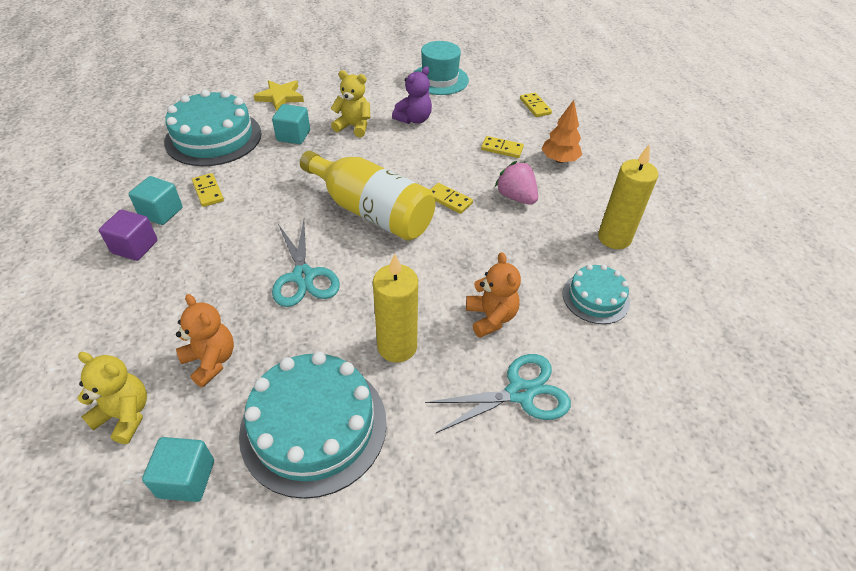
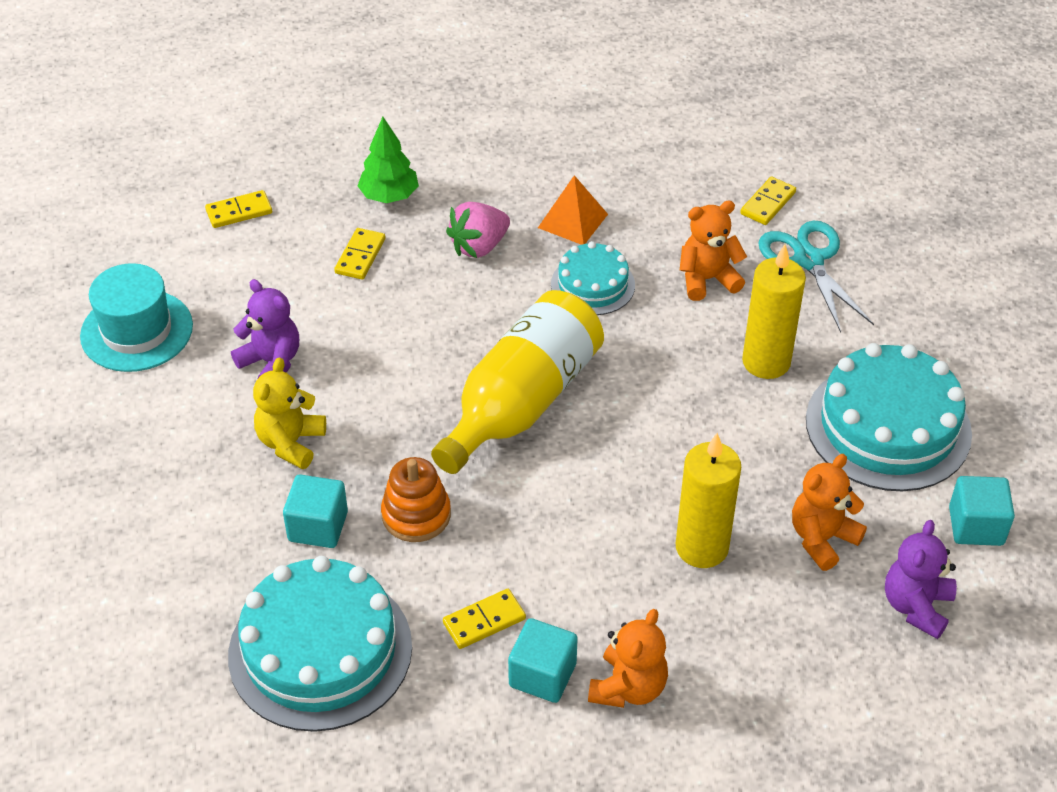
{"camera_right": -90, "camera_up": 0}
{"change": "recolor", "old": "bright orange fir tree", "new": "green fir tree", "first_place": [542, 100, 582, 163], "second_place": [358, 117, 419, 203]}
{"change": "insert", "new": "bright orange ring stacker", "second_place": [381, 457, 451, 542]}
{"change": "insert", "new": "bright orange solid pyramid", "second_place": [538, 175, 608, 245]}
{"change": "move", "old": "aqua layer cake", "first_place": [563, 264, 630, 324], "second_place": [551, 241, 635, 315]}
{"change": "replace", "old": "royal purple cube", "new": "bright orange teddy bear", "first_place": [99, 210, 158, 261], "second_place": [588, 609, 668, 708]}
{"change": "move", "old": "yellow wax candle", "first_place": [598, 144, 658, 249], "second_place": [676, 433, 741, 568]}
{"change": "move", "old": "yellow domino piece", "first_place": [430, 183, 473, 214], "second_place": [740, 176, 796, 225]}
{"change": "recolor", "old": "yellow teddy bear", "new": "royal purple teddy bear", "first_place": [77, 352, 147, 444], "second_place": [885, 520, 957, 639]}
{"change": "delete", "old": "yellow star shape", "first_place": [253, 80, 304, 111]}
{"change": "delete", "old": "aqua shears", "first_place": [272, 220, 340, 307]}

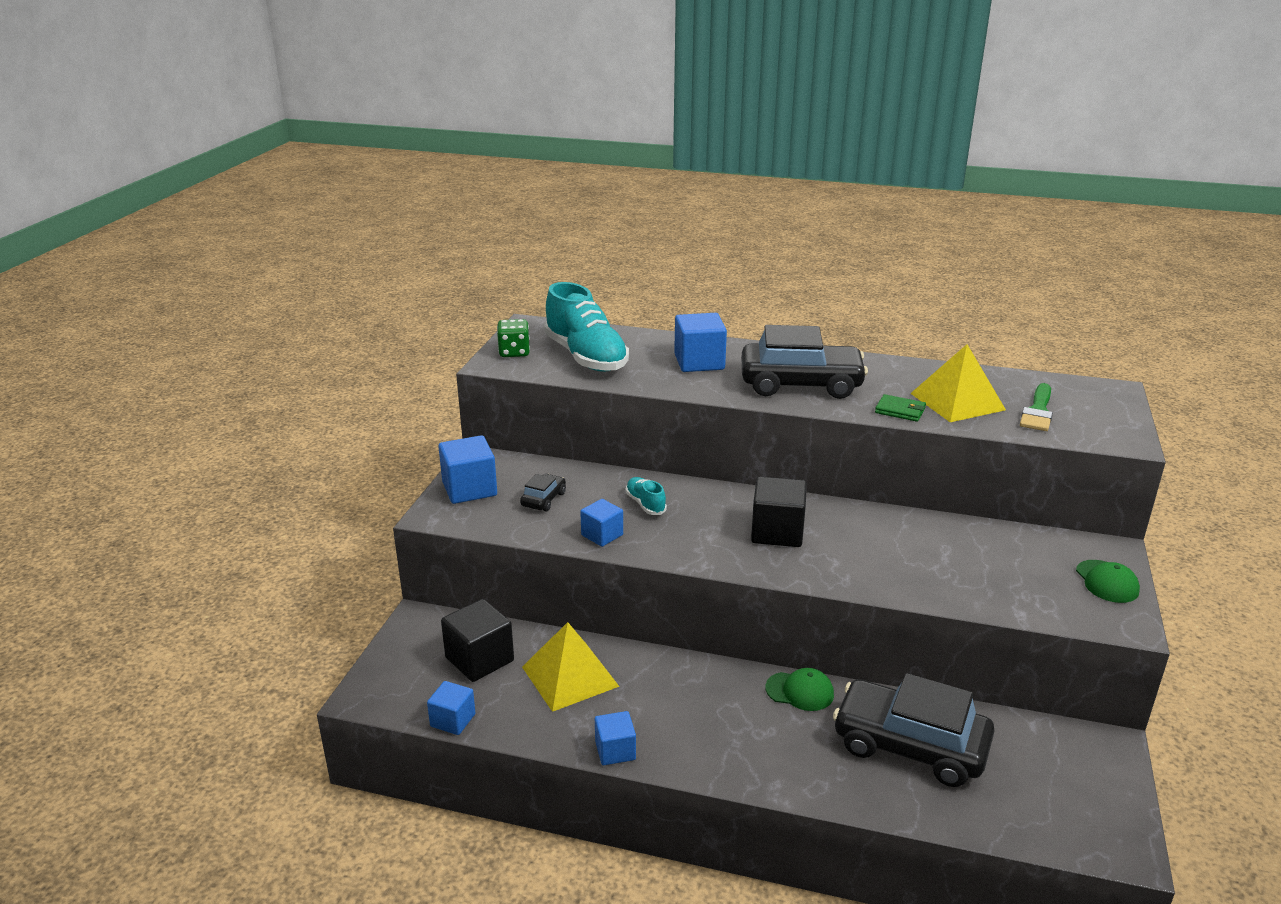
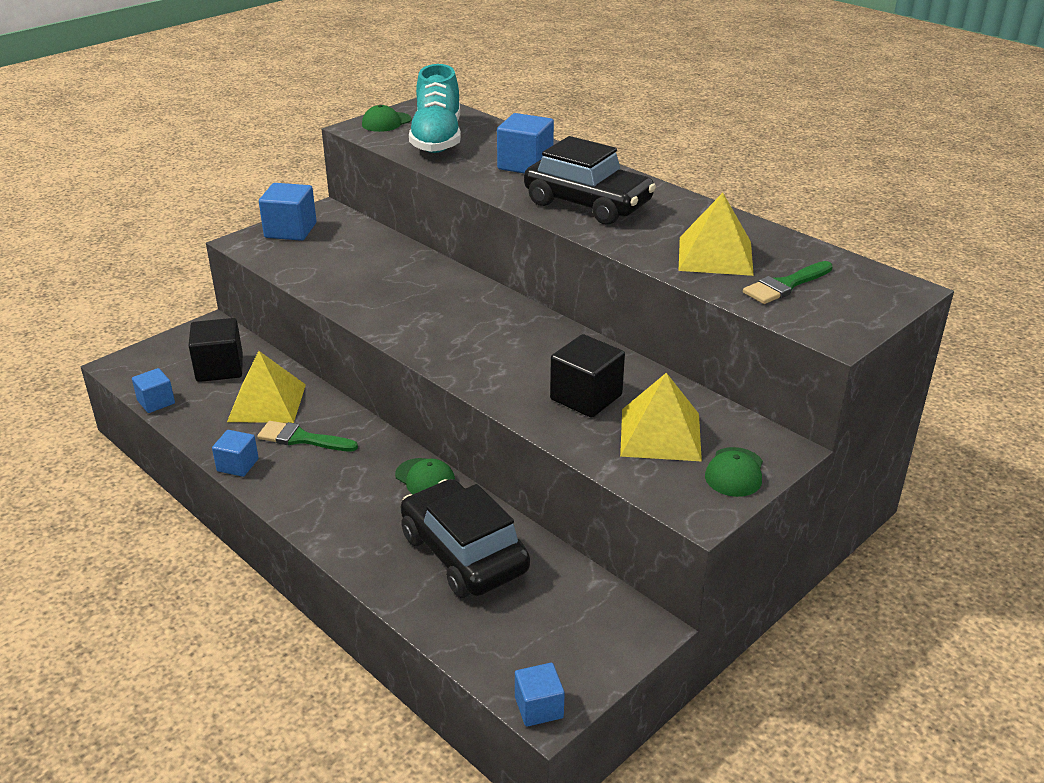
{"camera_right": 30, "camera_up": 5}
{"change": "insert", "new": "green paintbrush", "second_place": [257, 421, 358, 451]}
{"change": "replace", "old": "green game die", "new": "green peaked cap", "first_place": [497, 319, 530, 357], "second_place": [362, 105, 411, 132]}
{"change": "move", "old": "cobalt cube", "first_place": [580, 499, 623, 547], "second_place": [515, 663, 565, 727]}
{"change": "move", "old": "black cube", "first_place": [751, 477, 807, 547], "second_place": [550, 334, 625, 418]}
{"change": "insert", "new": "yellow solid pyramid", "second_place": [620, 373, 702, 461]}
{"change": "delete", "old": "black toy car", "first_place": [520, 474, 566, 512]}
{"change": "delete", "old": "aqua lace-up shoe", "first_place": [625, 477, 667, 515]}
{"change": "delete", "old": "green wallet", "first_place": [875, 394, 926, 422]}

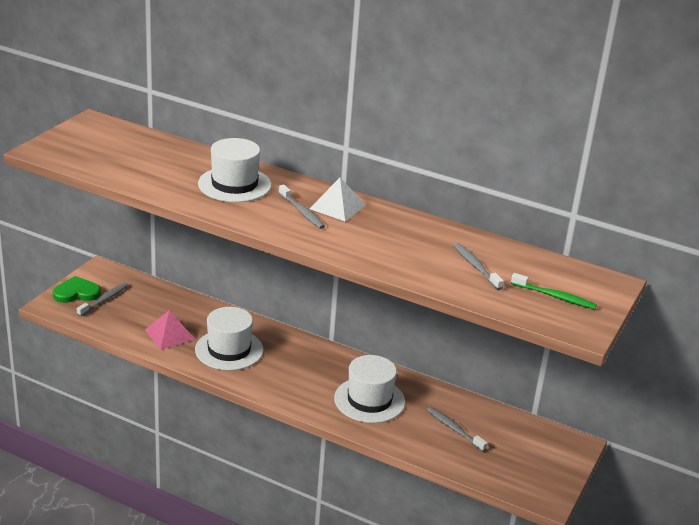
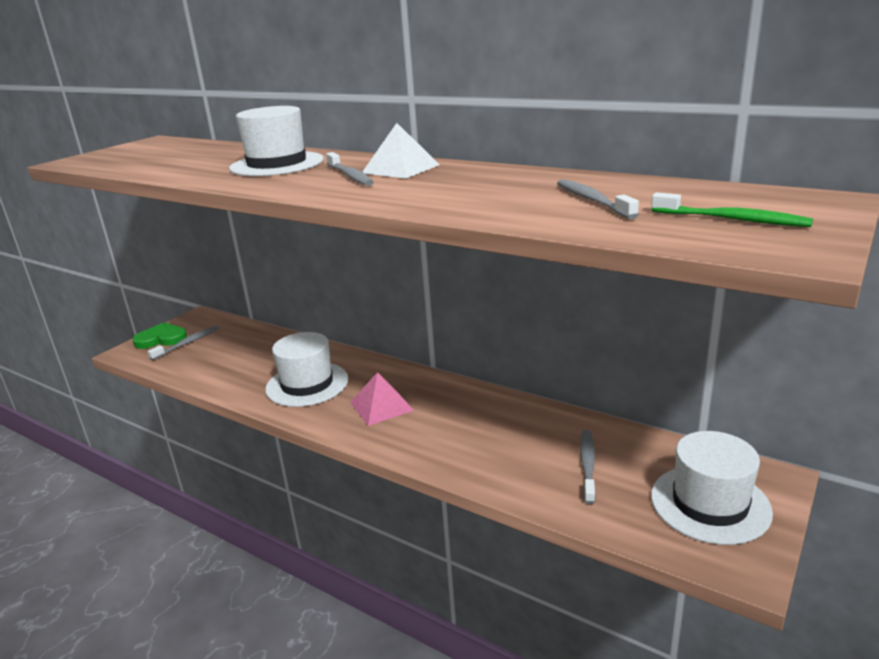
{"camera_right": 10, "camera_up": -5}
{"change": "move", "old": "pink solid pyramid", "first_place": [145, 310, 195, 350], "second_place": [350, 372, 414, 426]}
{"change": "rotate", "old": "gray tooth brush", "first_place": [427, 407, 488, 452], "second_place": [580, 430, 596, 504], "degrees": 45}
{"change": "move", "old": "white top hat", "first_place": [334, 355, 405, 423], "second_place": [651, 431, 773, 545]}

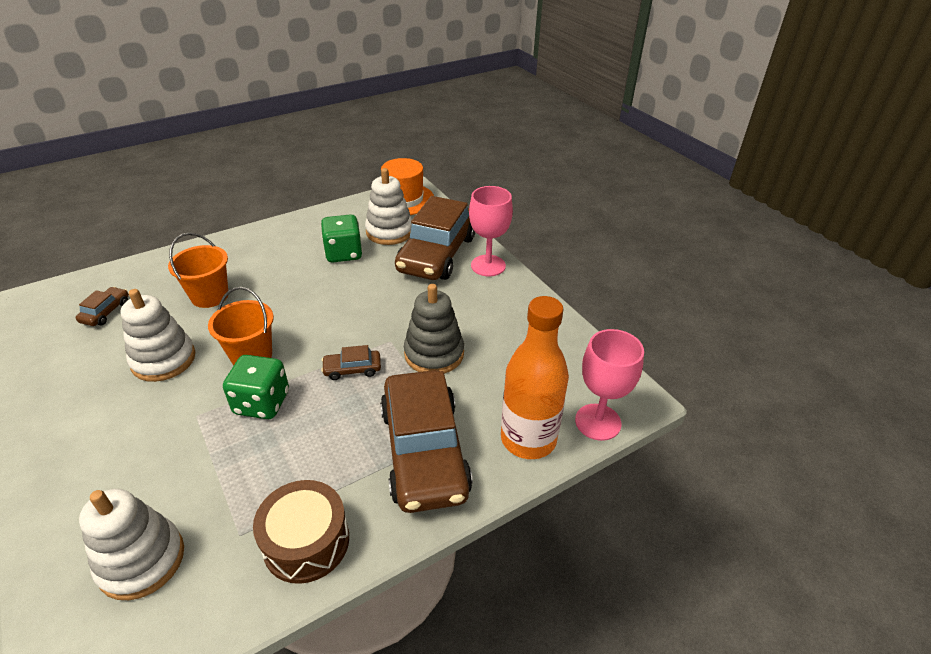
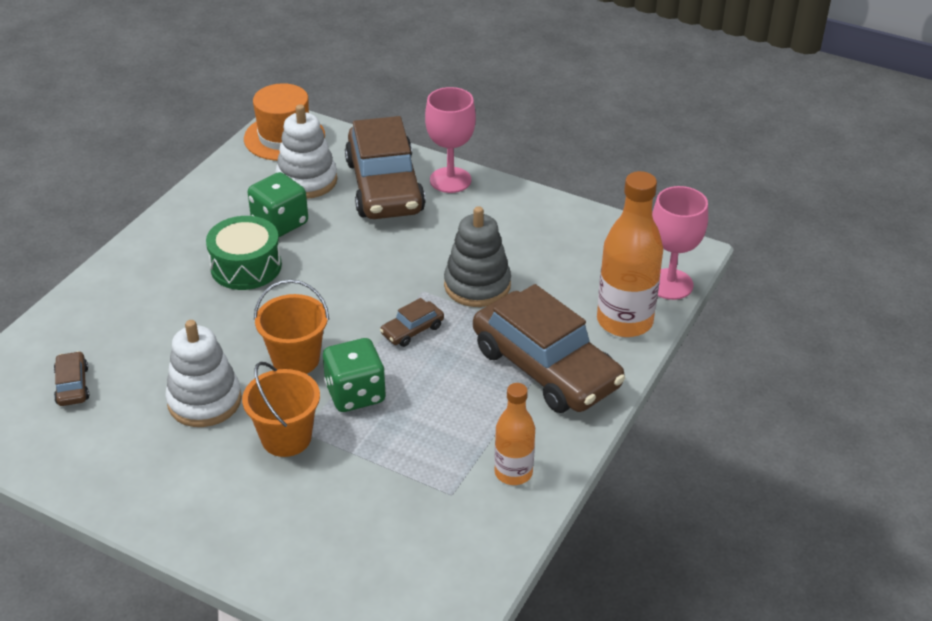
{"camera_right": -30, "camera_up": 0}
{"change": "insert", "new": "green snare drum", "second_place": [206, 216, 282, 290]}
{"change": "move", "old": "bright orange bucket", "first_place": [168, 233, 228, 308], "second_place": [242, 362, 320, 457]}
{"change": "replace", "old": "russet snare drum", "new": "bright orange bottle", "first_place": [253, 480, 349, 584], "second_place": [494, 383, 535, 485]}
{"change": "delete", "old": "white ring stacker", "first_place": [79, 489, 184, 600]}

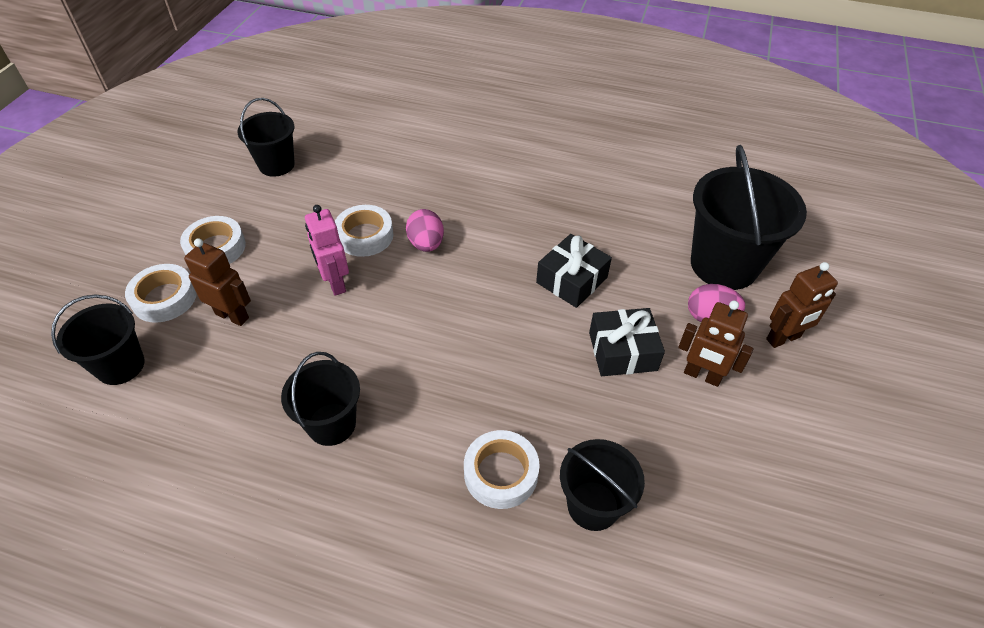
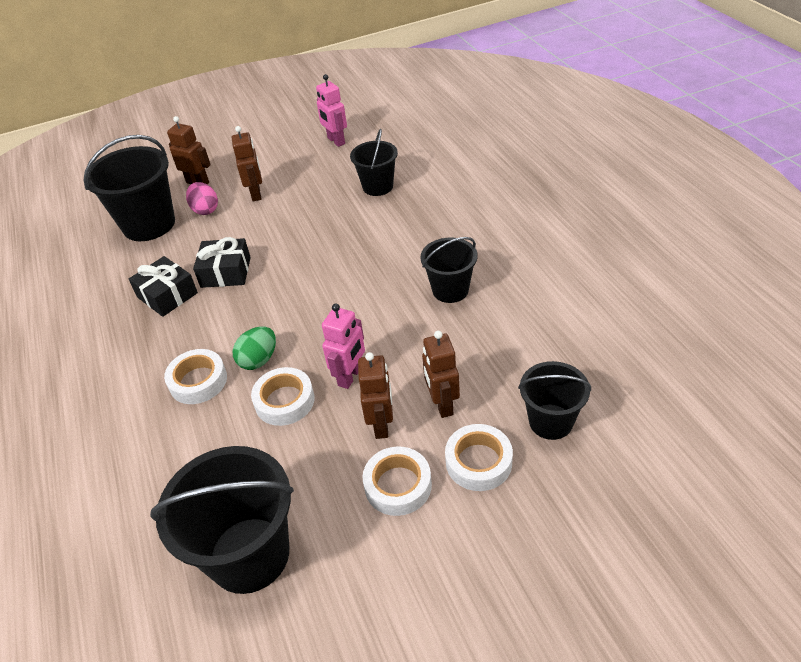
{"camera_right": -125, "camera_up": -5}
{"change": "move", "old": "black wrapped gift", "first_place": [589, 308, 665, 376], "second_place": [129, 256, 198, 317]}
{"change": "resize", "old": "black bucket", "first_place": [237, 98, 295, 177], "second_place": [150, 446, 294, 594], "factor": 1.67}
{"change": "move", "old": "white tape", "first_place": [464, 430, 540, 509], "second_place": [164, 349, 227, 404]}
{"change": "recolor", "old": "pink toy egg", "new": "green toy egg", "first_place": [406, 209, 444, 252], "second_place": [232, 326, 276, 370]}
{"change": "insert", "new": "pink toy robot", "second_place": [316, 74, 347, 147]}
{"change": "insert", "new": "russet toy robot", "second_place": [358, 352, 393, 439]}

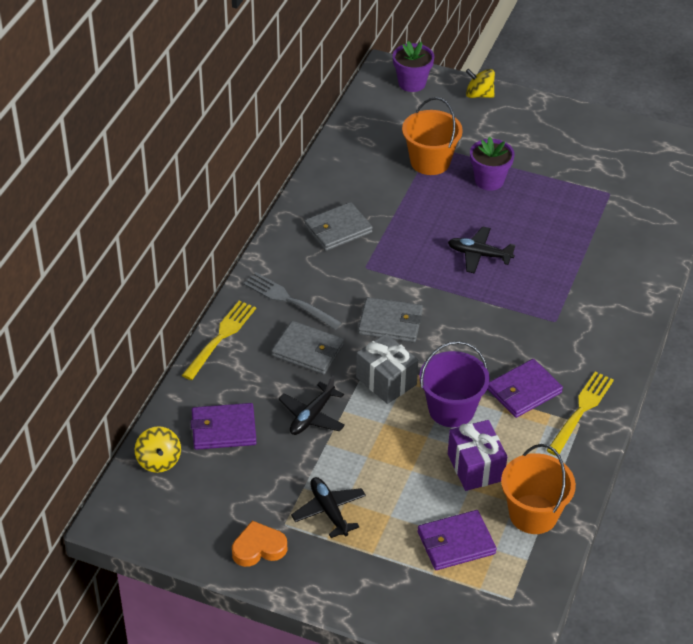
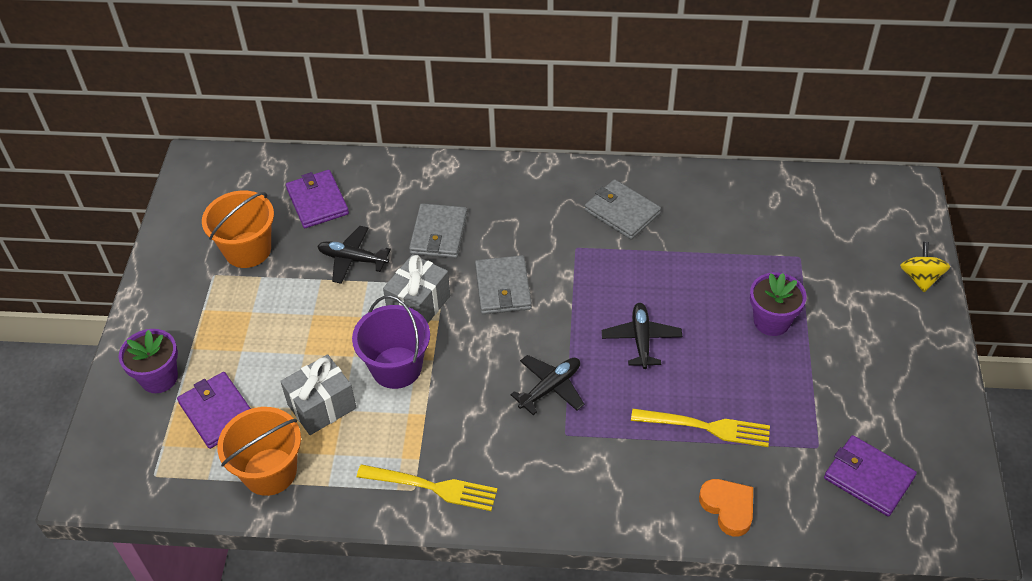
{"camera_right": 75, "camera_up": 5}
{"change": "move", "old": "royal purple flower pot", "first_place": [393, 41, 434, 92], "second_place": [119, 329, 178, 393]}
{"change": "move", "old": "bright orange bucket", "first_place": [402, 97, 463, 175], "second_place": [202, 191, 274, 268]}
{"change": "recolor", "old": "royal purple wrapped gift", "new": "gray wrapped gift", "first_place": [448, 420, 507, 491], "second_place": [280, 354, 357, 435]}
{"change": "move", "old": "black toy plane", "first_place": [291, 477, 366, 538], "second_place": [510, 355, 584, 415]}
{"change": "move", "old": "yellow fork", "first_place": [182, 301, 256, 380], "second_place": [631, 409, 770, 447]}
{"change": "move", "old": "bright orange heart", "first_place": [232, 521, 287, 567], "second_place": [699, 479, 753, 537]}
{"change": "move", "old": "royal purple wallet", "first_place": [487, 359, 563, 418], "second_place": [824, 435, 917, 517]}
{"change": "delete", "old": "yellow toy top", "first_place": [135, 426, 181, 473]}
{"change": "delete", "old": "gray fork", "first_place": [243, 272, 342, 330]}

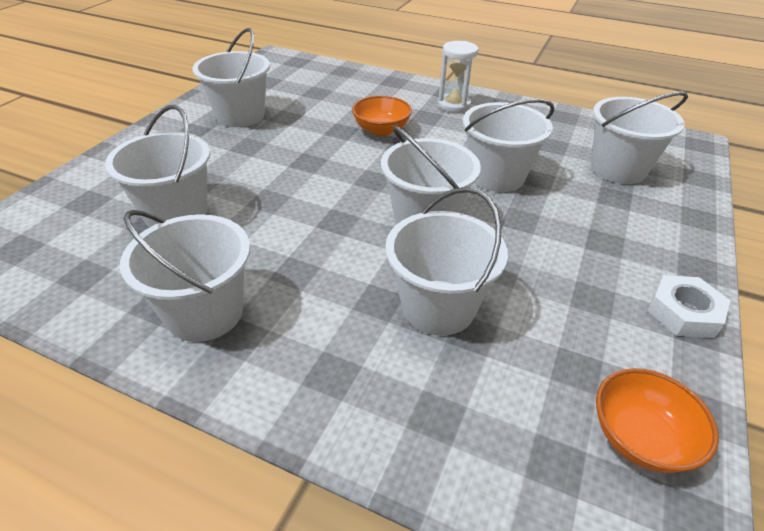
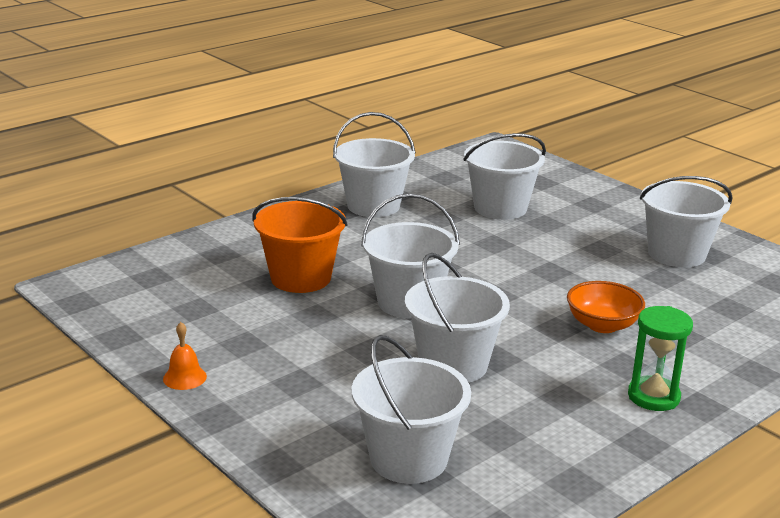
{"camera_right": 115, "camera_up": -15}
{"change": "replace", "old": "white hex nut", "new": "bright orange school bell", "first_place": [648, 275, 730, 338], "second_place": [163, 322, 207, 390]}
{"change": "recolor", "old": "white bucket", "new": "bright orange bucket", "first_place": [385, 187, 508, 336], "second_place": [252, 197, 348, 293]}
{"change": "recolor", "old": "white sandglass", "new": "green sandglass", "first_place": [438, 41, 478, 113], "second_place": [628, 306, 693, 411]}
{"change": "delete", "old": "bright orange deep dish", "first_place": [596, 368, 719, 473]}

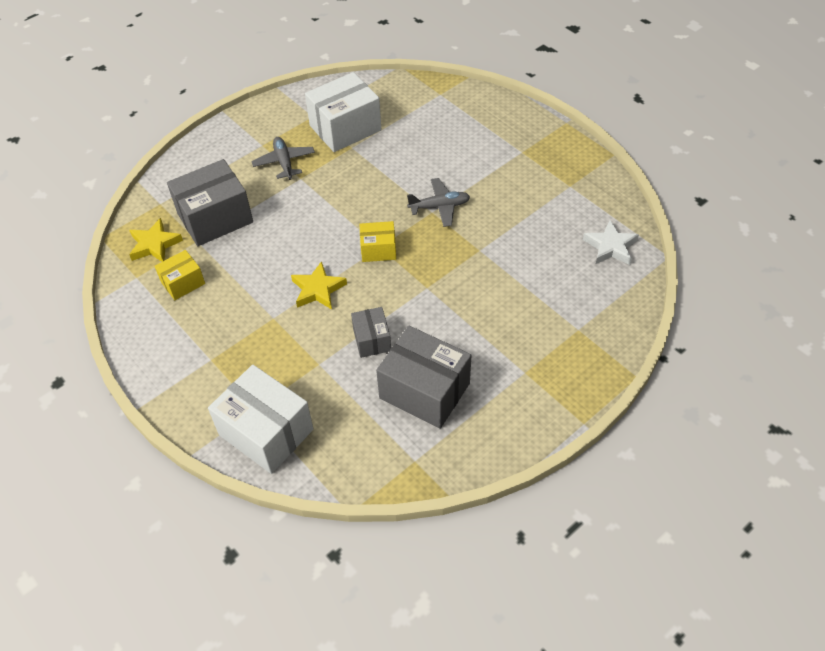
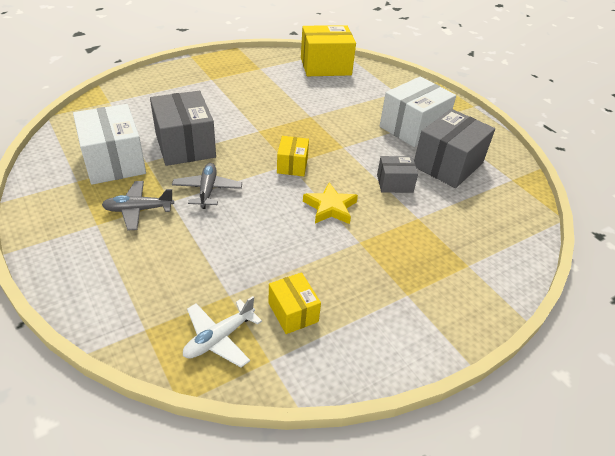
{"camera_right": -85, "camera_up": -10}
{"change": "move", "old": "gray package", "first_place": [167, 159, 253, 246], "second_place": [150, 91, 216, 166]}
{"change": "move", "old": "gray toy plane", "first_place": [407, 178, 470, 227], "second_place": [172, 163, 242, 209]}
{"change": "replace", "old": "yellow star shape", "new": "white toy plane", "first_place": [129, 218, 183, 262], "second_place": [183, 296, 262, 368]}
{"change": "replace", "old": "white star shape", "new": "yellow package", "first_place": [583, 220, 639, 265], "second_place": [301, 25, 356, 76]}
{"change": "move", "old": "white package", "first_place": [208, 365, 314, 474], "second_place": [380, 77, 456, 147]}

